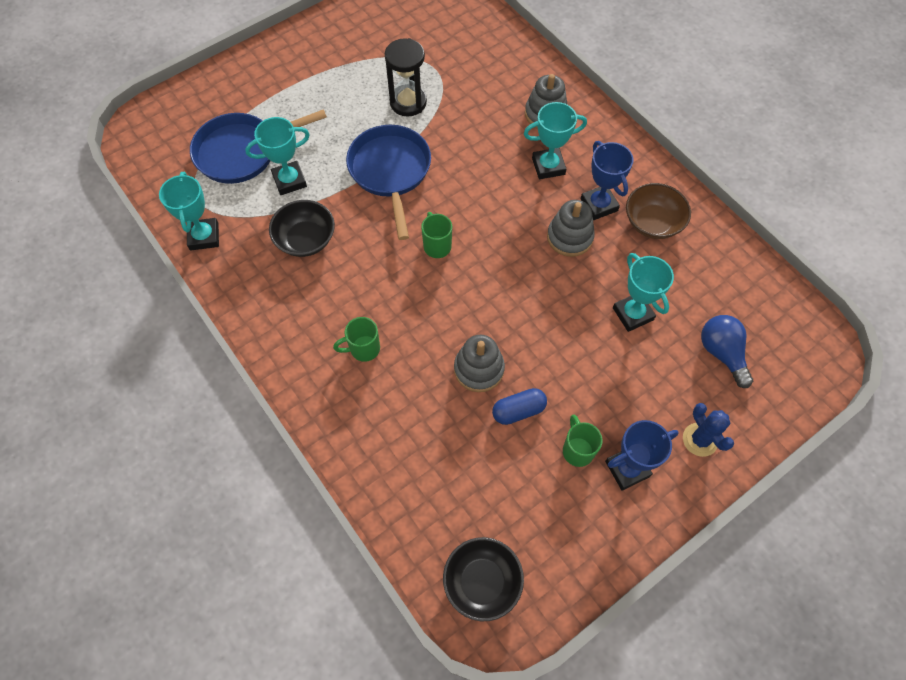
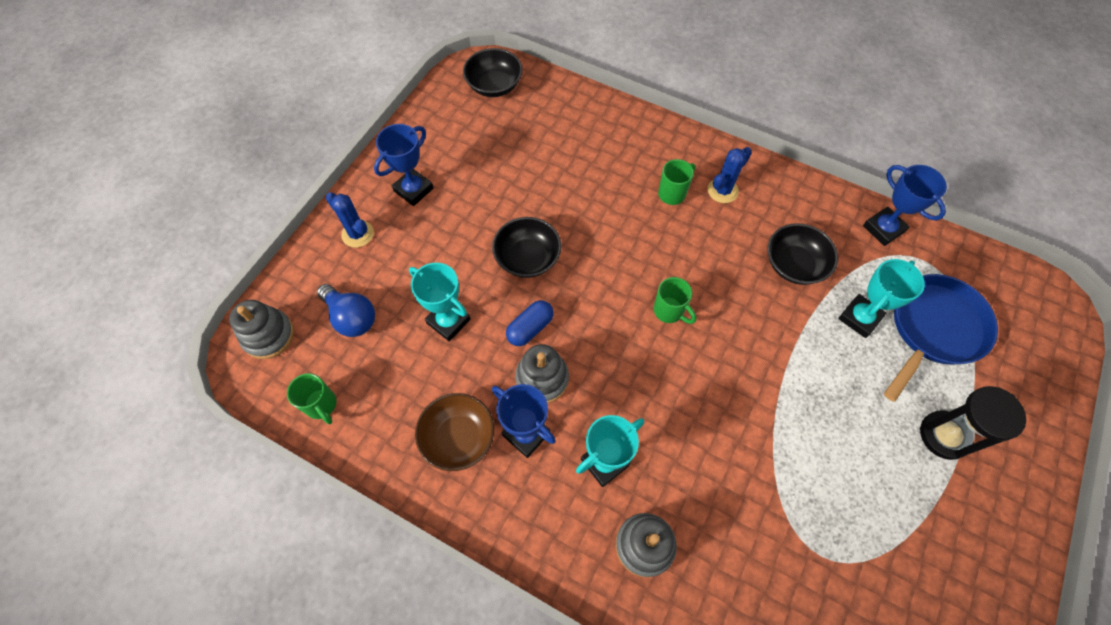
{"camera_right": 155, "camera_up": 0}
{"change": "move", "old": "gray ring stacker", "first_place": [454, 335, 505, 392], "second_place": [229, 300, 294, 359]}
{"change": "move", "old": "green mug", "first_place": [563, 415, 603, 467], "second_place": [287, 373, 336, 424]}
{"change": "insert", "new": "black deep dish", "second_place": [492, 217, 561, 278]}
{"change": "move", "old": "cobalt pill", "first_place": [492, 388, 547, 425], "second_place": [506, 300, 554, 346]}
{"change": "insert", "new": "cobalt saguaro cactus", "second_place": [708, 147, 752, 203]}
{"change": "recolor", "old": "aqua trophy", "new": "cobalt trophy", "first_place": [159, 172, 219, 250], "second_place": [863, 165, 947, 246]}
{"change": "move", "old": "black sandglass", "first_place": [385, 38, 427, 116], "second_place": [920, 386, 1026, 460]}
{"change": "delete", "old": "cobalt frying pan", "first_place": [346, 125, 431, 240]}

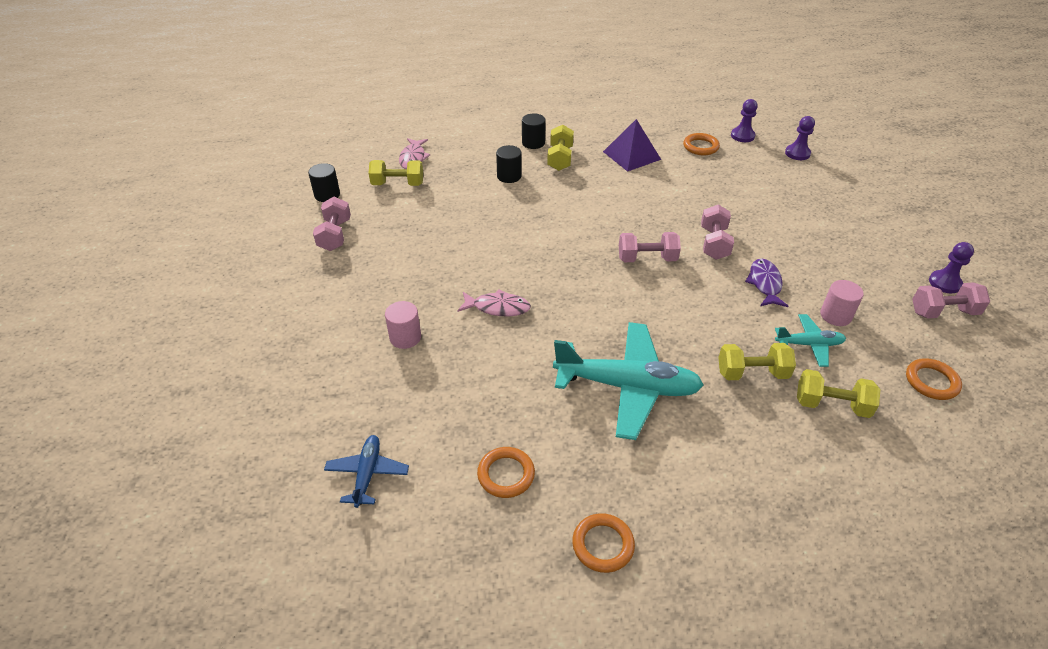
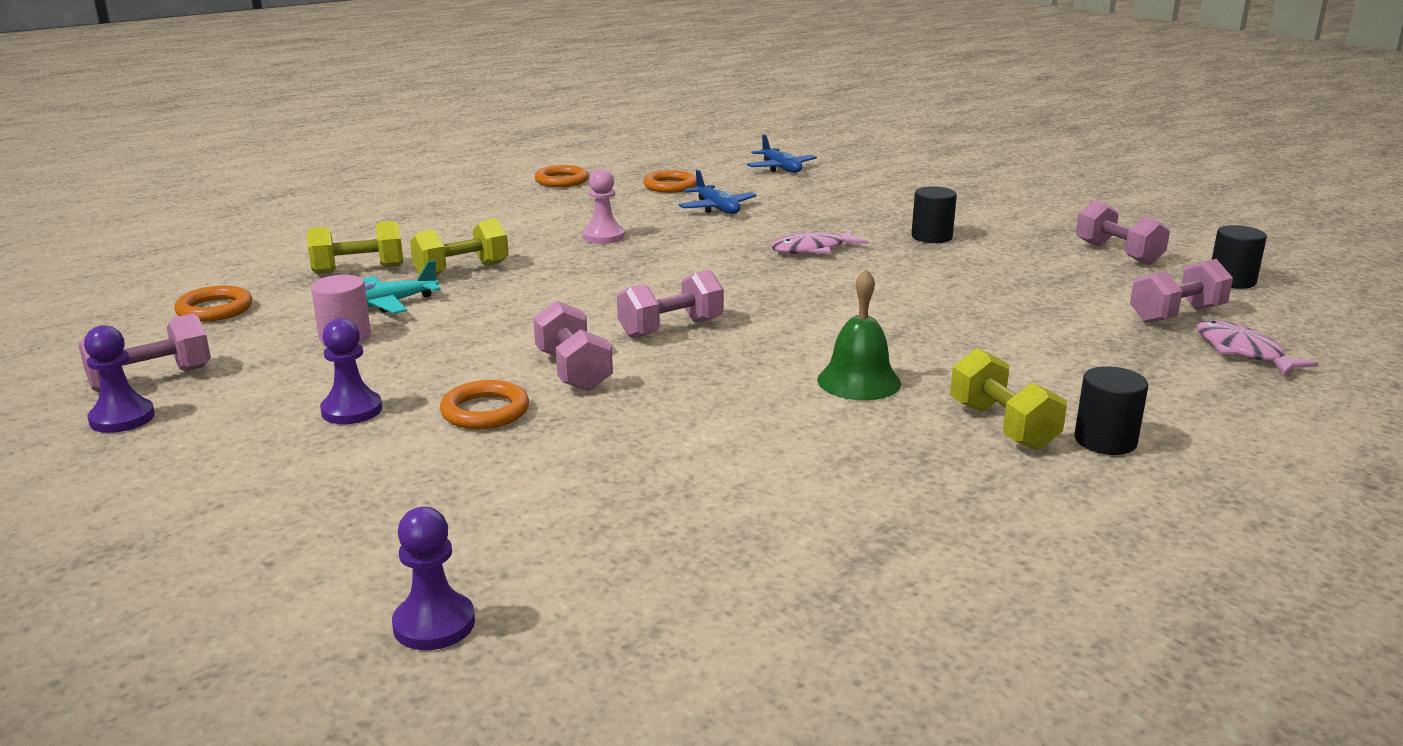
{"camera_right": 150, "camera_up": -20}
{"change": "move", "old": "royal purple chess pawn", "first_place": [731, 99, 758, 142], "second_place": [320, 318, 382, 424]}
{"change": "move", "old": "bright orange ring", "first_place": [683, 133, 720, 155], "second_place": [440, 380, 529, 429]}
{"change": "replace", "old": "aqua toy plane", "new": "pink chess pawn", "first_place": [553, 322, 704, 440], "second_place": [583, 169, 624, 244]}
{"change": "insert", "new": "cobalt toy plane", "second_place": [678, 170, 757, 214]}
{"change": "insert", "new": "green school bell", "second_place": [817, 269, 901, 400]}
{"change": "move", "old": "black cylinder shape", "first_place": [496, 145, 522, 183], "second_place": [911, 186, 957, 243]}
{"change": "recolor", "old": "yellow dumbbell", "new": "pink dumbbell", "first_place": [369, 160, 423, 186], "second_place": [1130, 259, 1233, 324]}
{"change": "delete", "old": "pink cylinder shape", "first_place": [385, 301, 421, 349]}
{"change": "delete", "old": "royal purple solid pyramid", "first_place": [603, 119, 661, 172]}
{"change": "delete", "old": "royal purple toy fish", "first_place": [745, 258, 788, 307]}

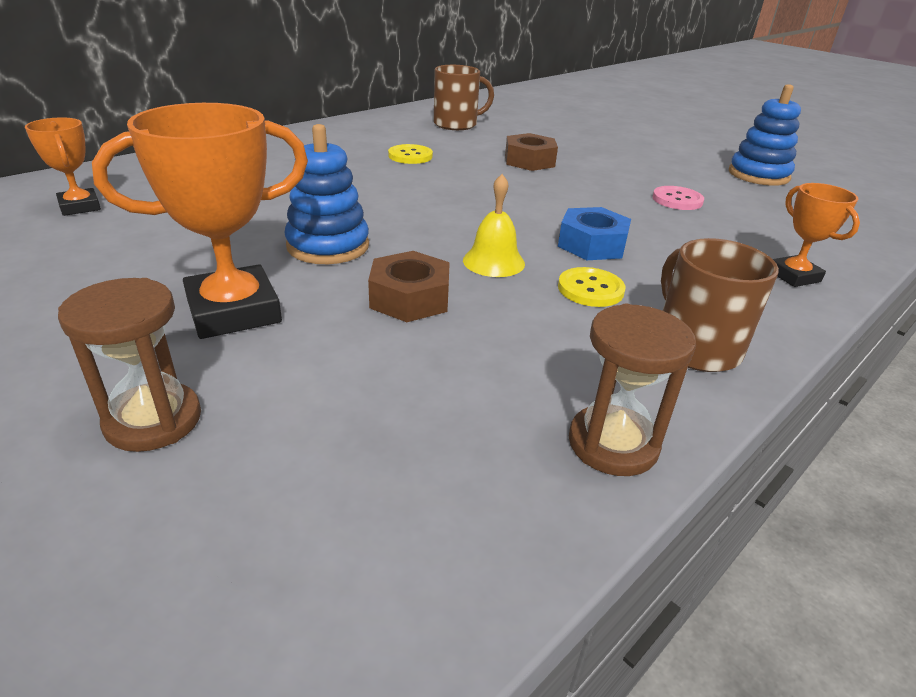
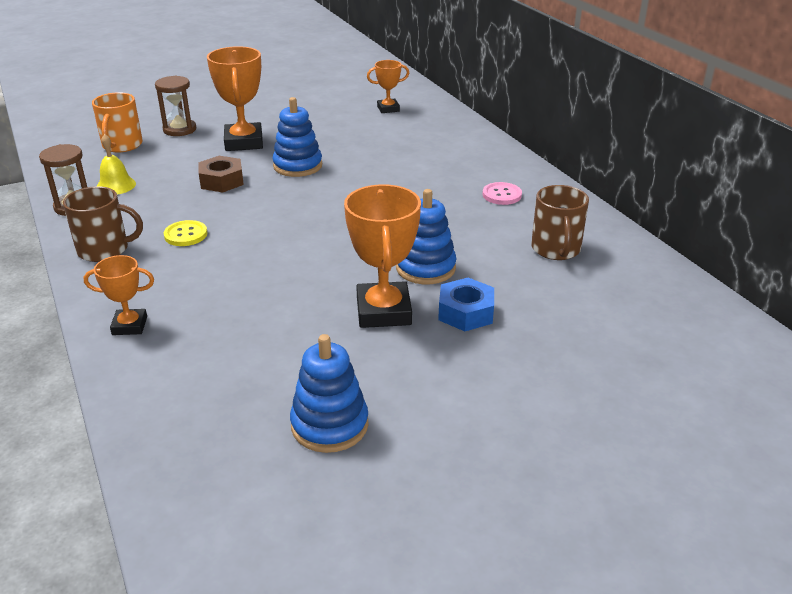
{"camera_right": 110, "camera_up": 0}
{"change": "insert", "new": "bright orange mug", "second_place": [92, 92, 143, 152]}
{"change": "move", "old": "yellow school bell", "first_place": [463, 174, 525, 277], "second_place": [97, 134, 136, 195]}
{"change": "insert", "new": "bright orange trophy", "second_place": [344, 184, 421, 328]}
{"change": "replace", "old": "russet hex nut", "new": "cobalt ring stacker", "first_place": [505, 133, 558, 171], "second_place": [396, 189, 456, 284]}
{"change": "move", "old": "cobalt hex nut", "first_place": [558, 207, 631, 260], "second_place": [438, 278, 494, 331]}
{"change": "move", "old": "pink sewing button", "first_place": [653, 186, 704, 210], "second_place": [482, 182, 522, 205]}
{"change": "delete", "old": "yellow sewing button", "first_place": [388, 144, 433, 164]}

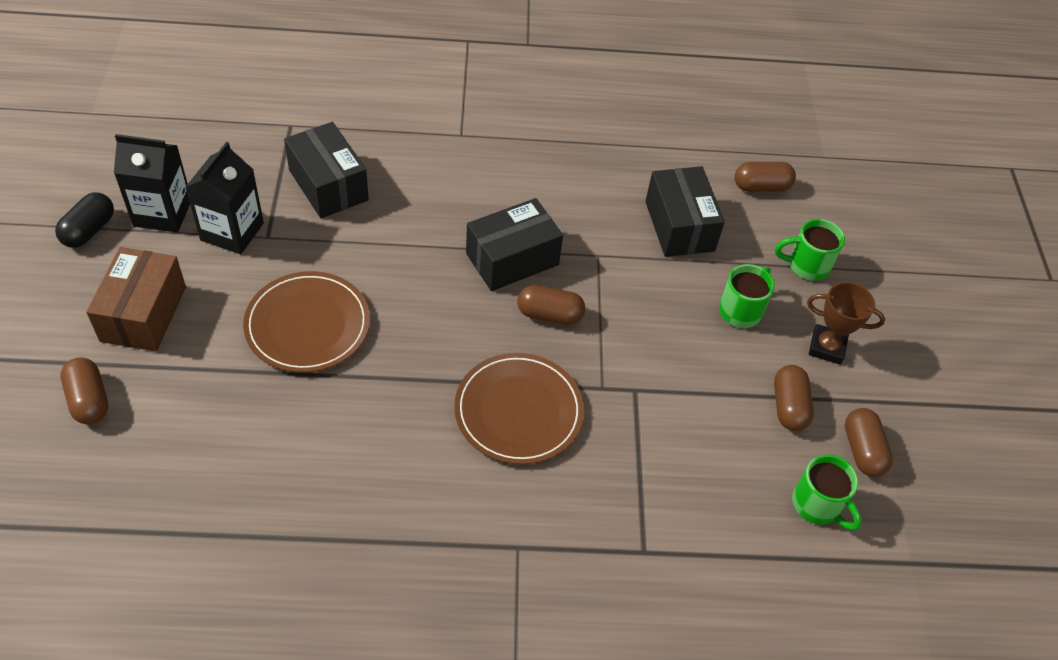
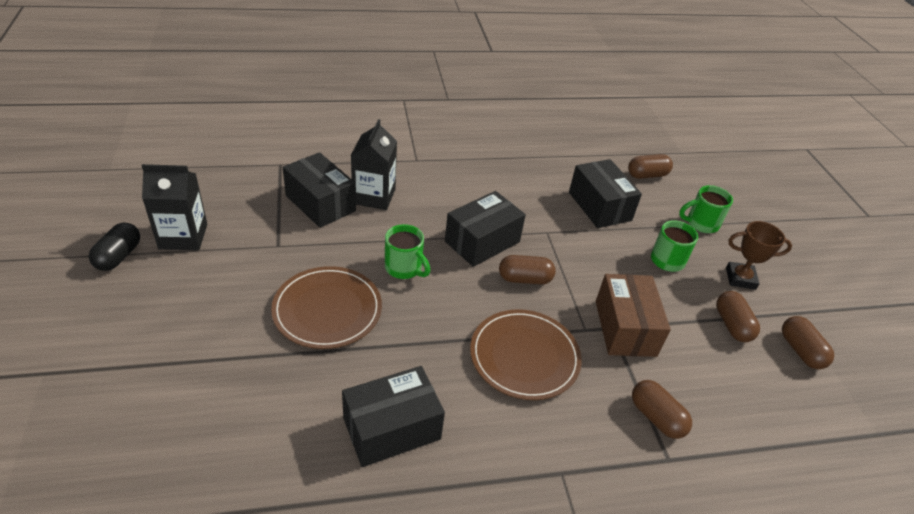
{"camera_right": -10, "camera_up": -10}
{"change": "insert", "new": "black package", "second_place": [342, 366, 445, 467]}
{"change": "move", "old": "black juice carton", "first_place": [185, 142, 264, 254], "second_place": [351, 119, 397, 210]}
{"change": "move", "old": "green mug", "first_place": [792, 455, 862, 531], "second_place": [385, 224, 431, 279]}
{"change": "move", "old": "russet package", "first_place": [86, 247, 186, 352], "second_place": [596, 274, 671, 357]}
{"change": "move", "old": "russet pill", "first_place": [60, 357, 109, 424], "second_place": [632, 380, 692, 439]}

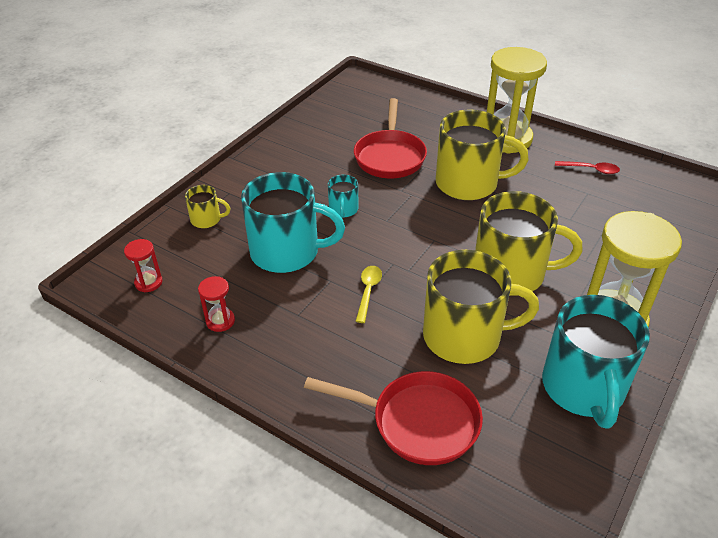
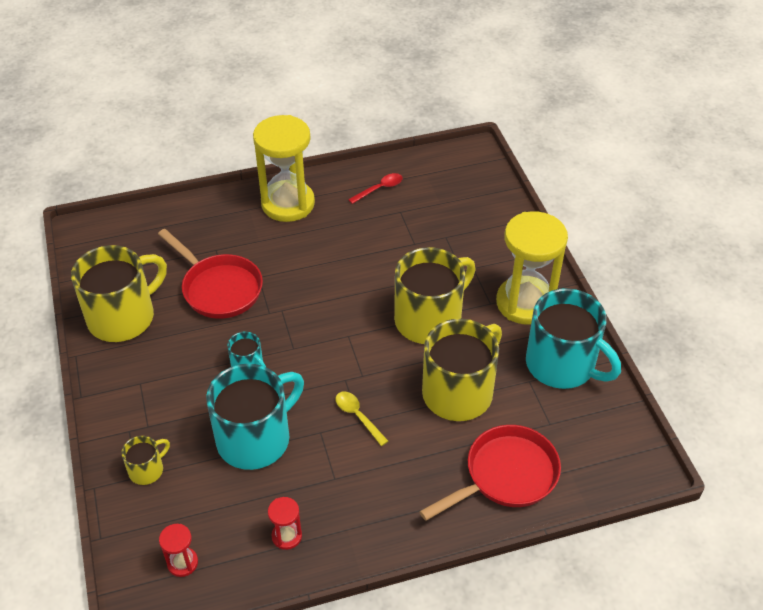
{"camera_right": -50, "camera_up": 5}
{"change": "move", "old": "yellow mug", "first_place": [436, 110, 529, 200], "second_place": [71, 245, 167, 342]}

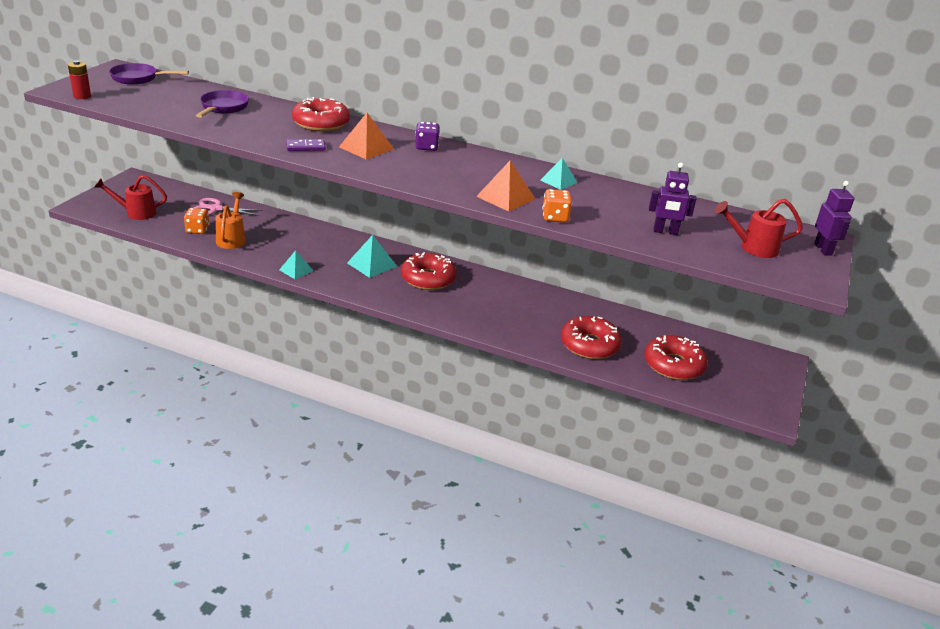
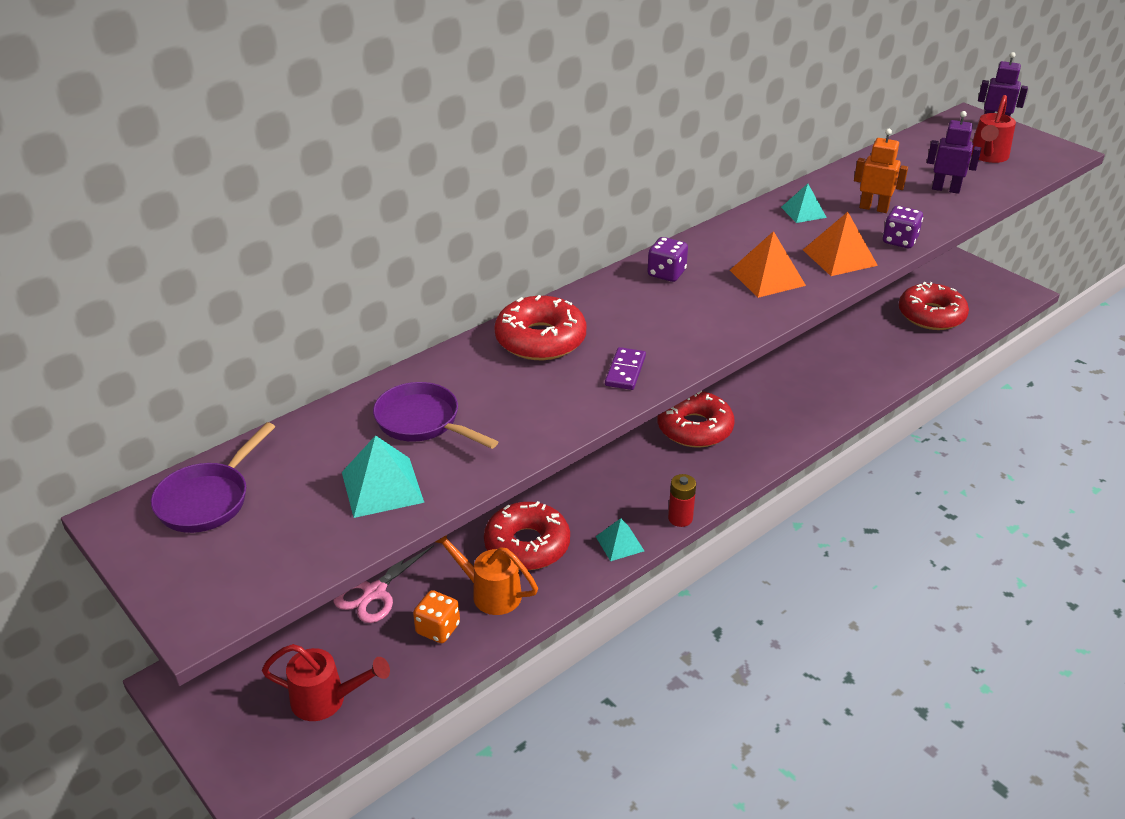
{"camera_right": -60, "camera_up": 5}
{"change": "rotate", "old": "scarlet watering can", "first_place": [94, 175, 167, 220], "second_place": [262, 644, 390, 721], "degrees": -105}
{"change": "move", "old": "aqua solid pyramid", "first_place": [347, 235, 397, 278], "second_place": [342, 435, 424, 518]}
{"change": "move", "old": "scarlet doughnut", "first_place": [561, 316, 622, 359], "second_place": [484, 501, 570, 570]}
{"change": "move", "old": "scarlet AA battery", "first_place": [68, 61, 91, 99], "second_place": [668, 474, 696, 527]}
{"change": "move", "old": "bright orange solid pyramid", "first_place": [339, 113, 394, 159], "second_place": [730, 231, 806, 298]}
{"change": "insert", "new": "bright orange toy robot", "second_place": [854, 129, 908, 213]}
{"change": "recolor", "old": "bright orange game die", "new": "royal purple game die", "first_place": [542, 189, 572, 222], "second_place": [883, 206, 923, 248]}
{"change": "rotate", "old": "royal purple toy robot", "first_place": [649, 163, 697, 235], "second_place": [927, 111, 981, 194], "degrees": -105}

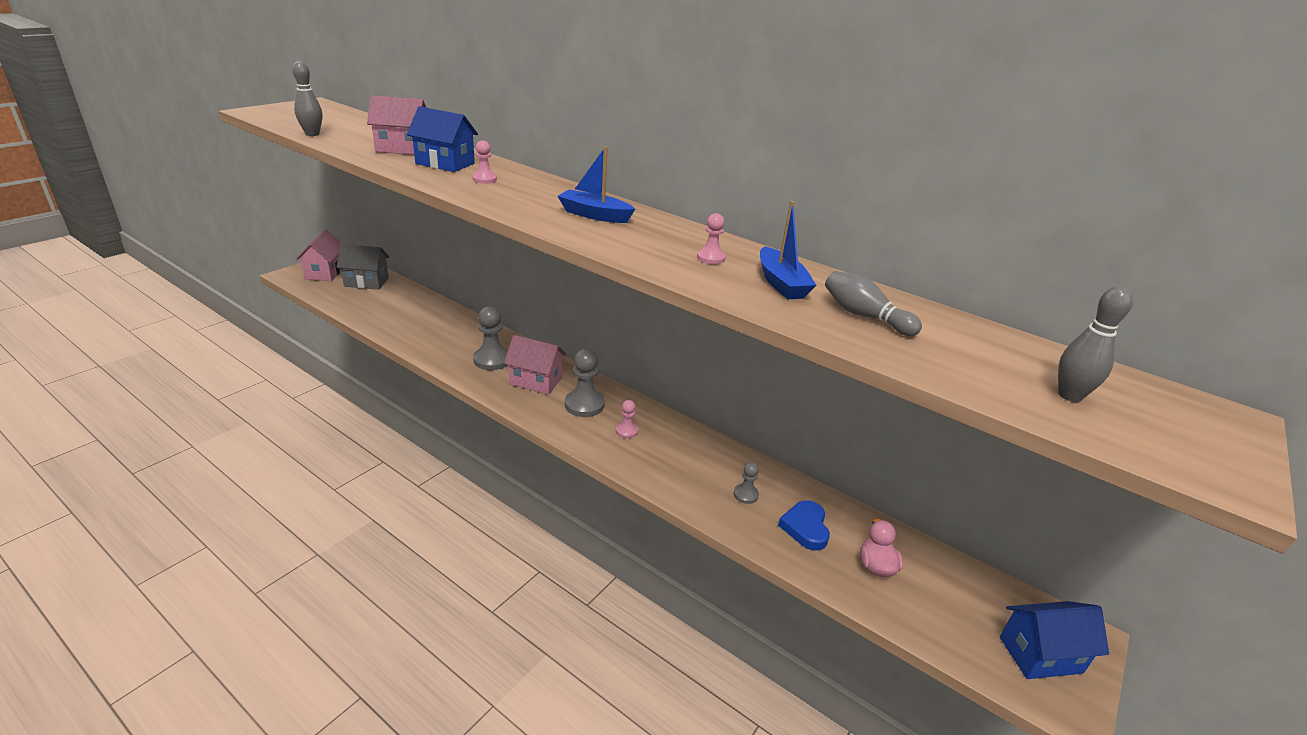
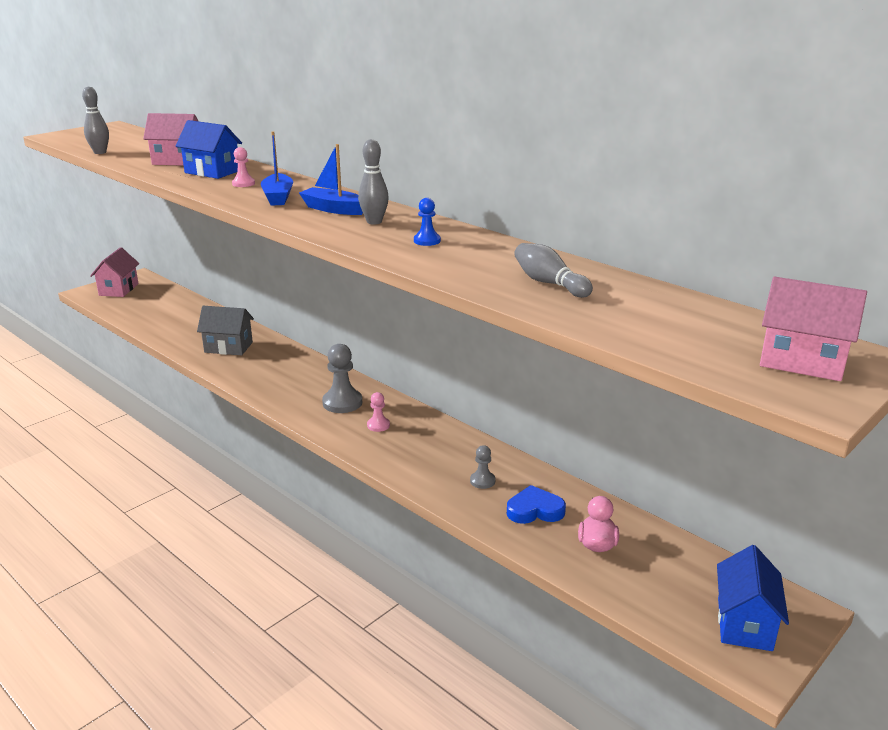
{"camera_right": 10, "camera_up": -5}
{"change": "move", "old": "gray cottage", "first_place": [337, 244, 389, 290], "second_place": [197, 306, 254, 355]}
{"change": "move", "old": "cobalt toy boat", "first_place": [760, 201, 816, 299], "second_place": [261, 131, 293, 206]}
{"change": "move", "old": "gray bowling pin", "first_place": [1058, 286, 1133, 402], "second_place": [358, 139, 389, 224]}
{"change": "recolor", "old": "pink chess pawn", "new": "cobalt chess pawn", "first_place": [697, 213, 726, 264], "second_place": [414, 198, 441, 246]}
{"change": "rotate", "old": "cobalt heart", "first_place": [778, 500, 830, 551], "second_place": [507, 485, 566, 524], "degrees": 75}
{"change": "rotate", "old": "cobalt cottage", "first_place": [1000, 601, 1109, 679], "second_place": [717, 545, 789, 651], "degrees": -75}
{"change": "move", "old": "pink cottage", "first_place": [504, 335, 567, 395], "second_place": [760, 277, 867, 381]}
{"change": "delete", "old": "gray chess pawn", "first_place": [473, 306, 508, 370]}

